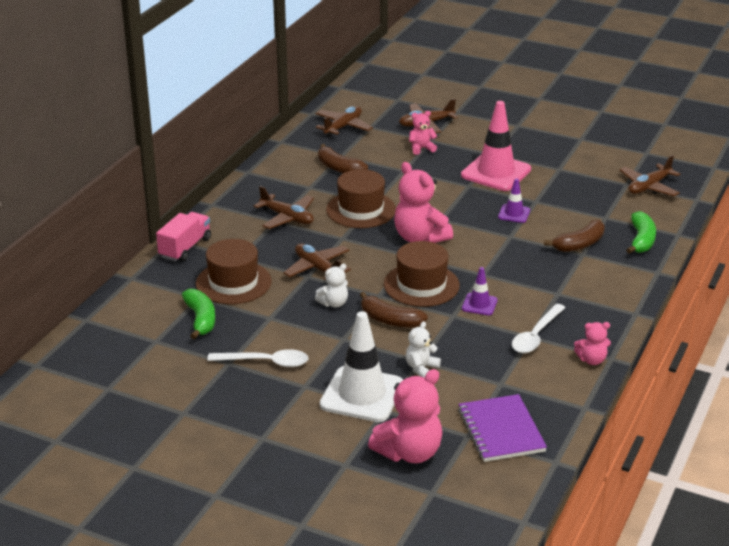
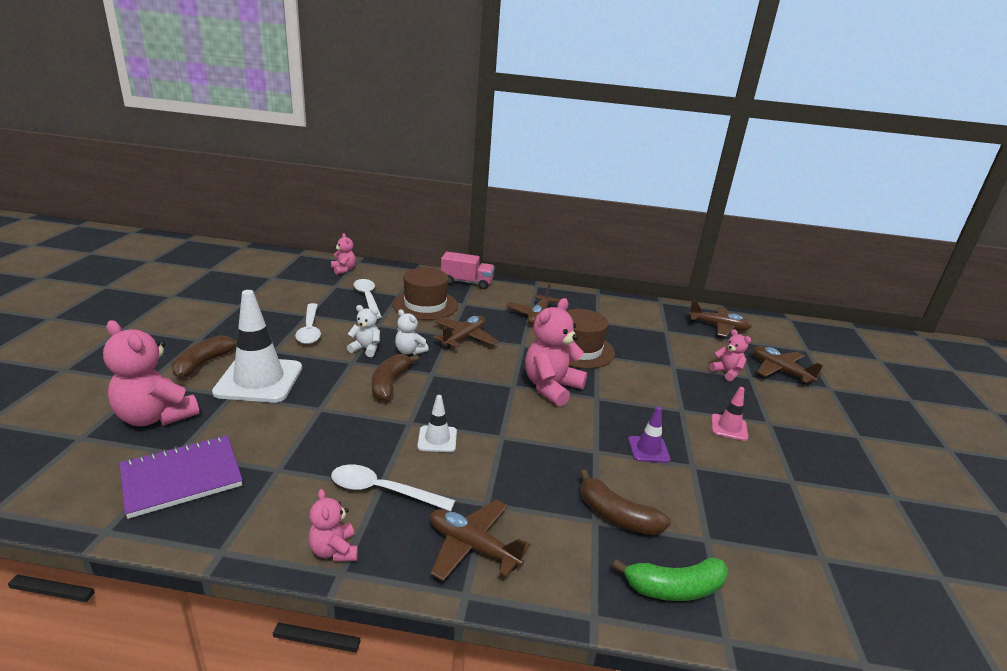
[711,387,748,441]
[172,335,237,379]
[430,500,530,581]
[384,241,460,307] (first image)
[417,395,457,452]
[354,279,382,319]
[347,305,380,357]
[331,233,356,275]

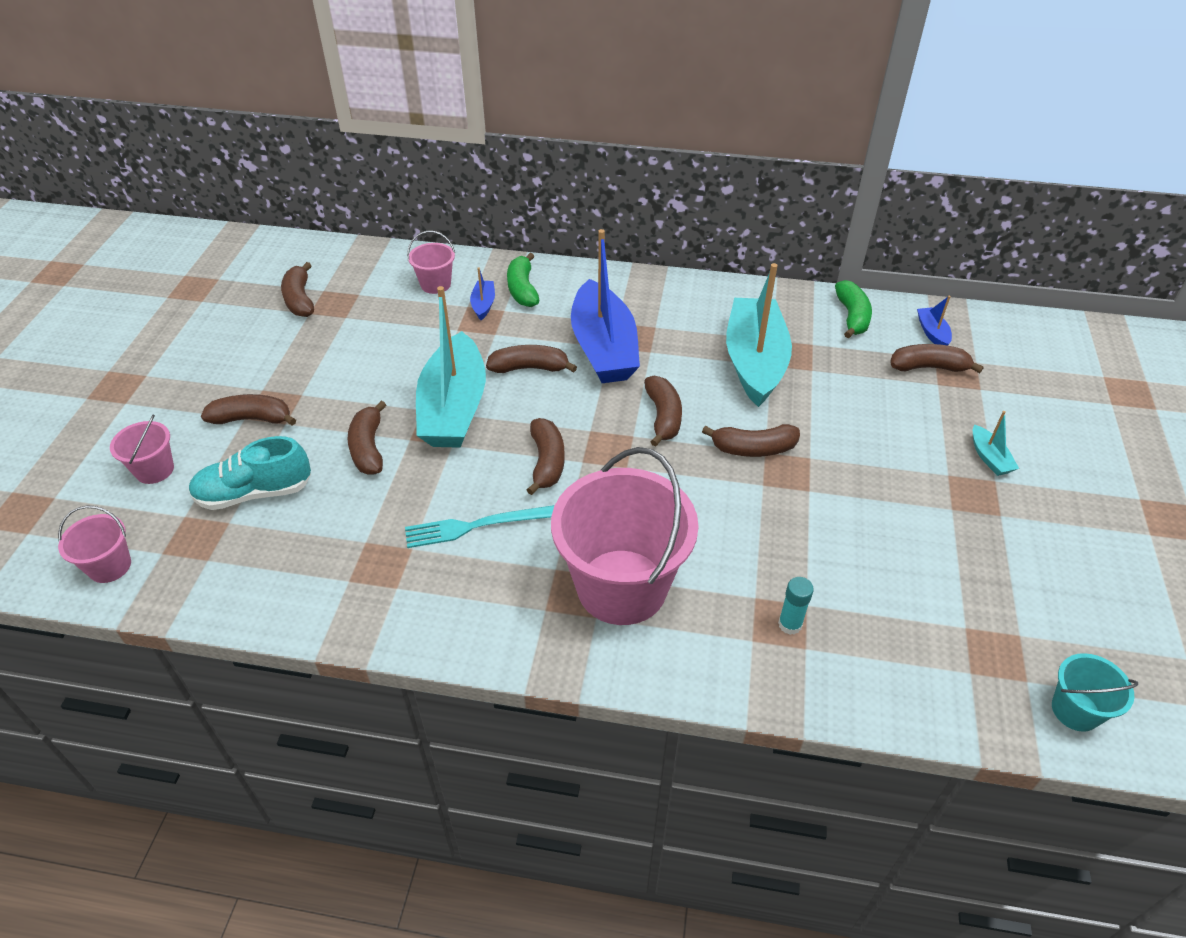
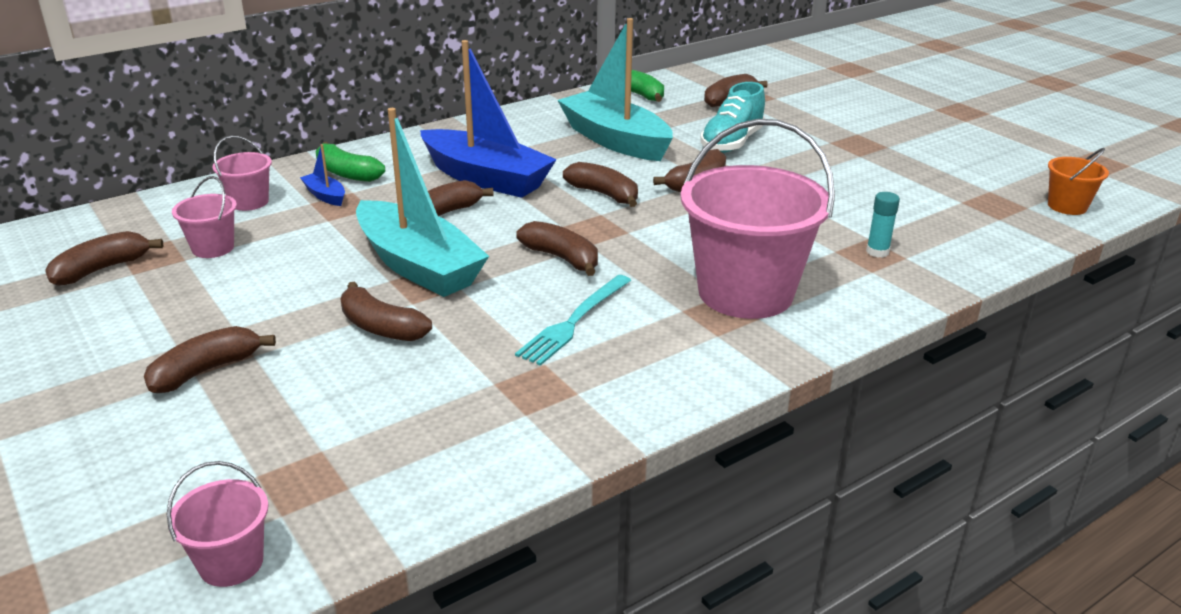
[45,231,163,286]
[917,296,952,345] (first image)
[973,411,1019,476] (first image)
[172,176,237,258]
[700,82,765,153]
[1048,148,1109,215]

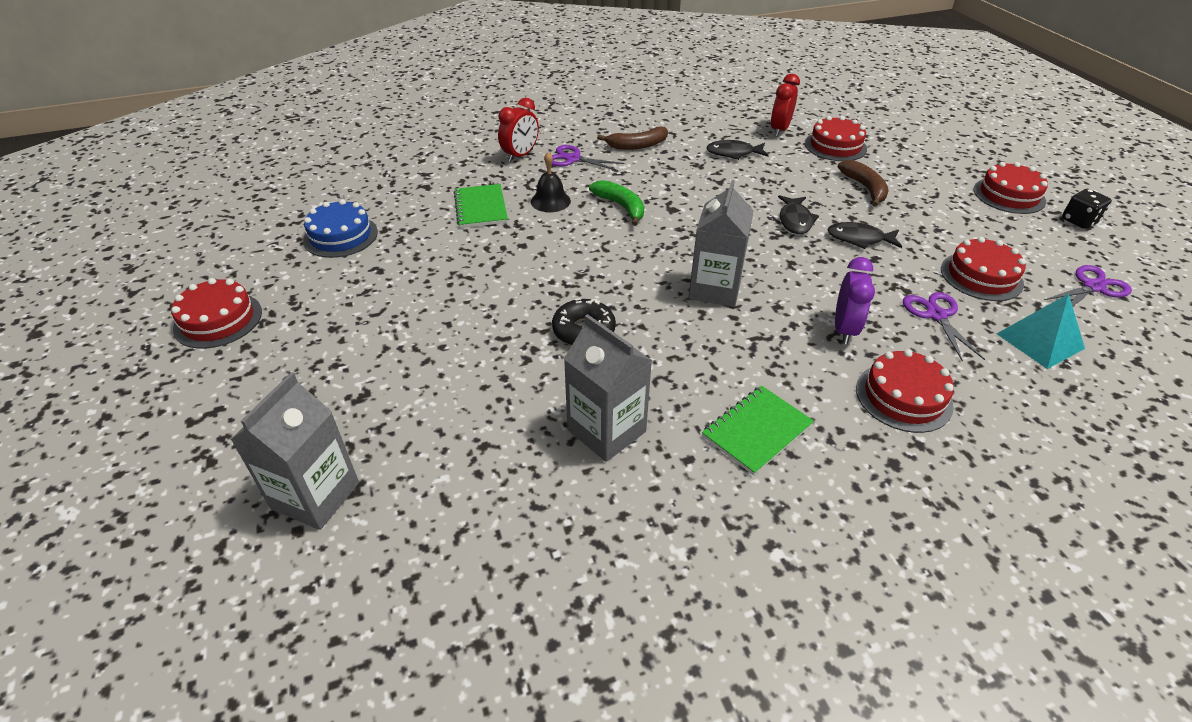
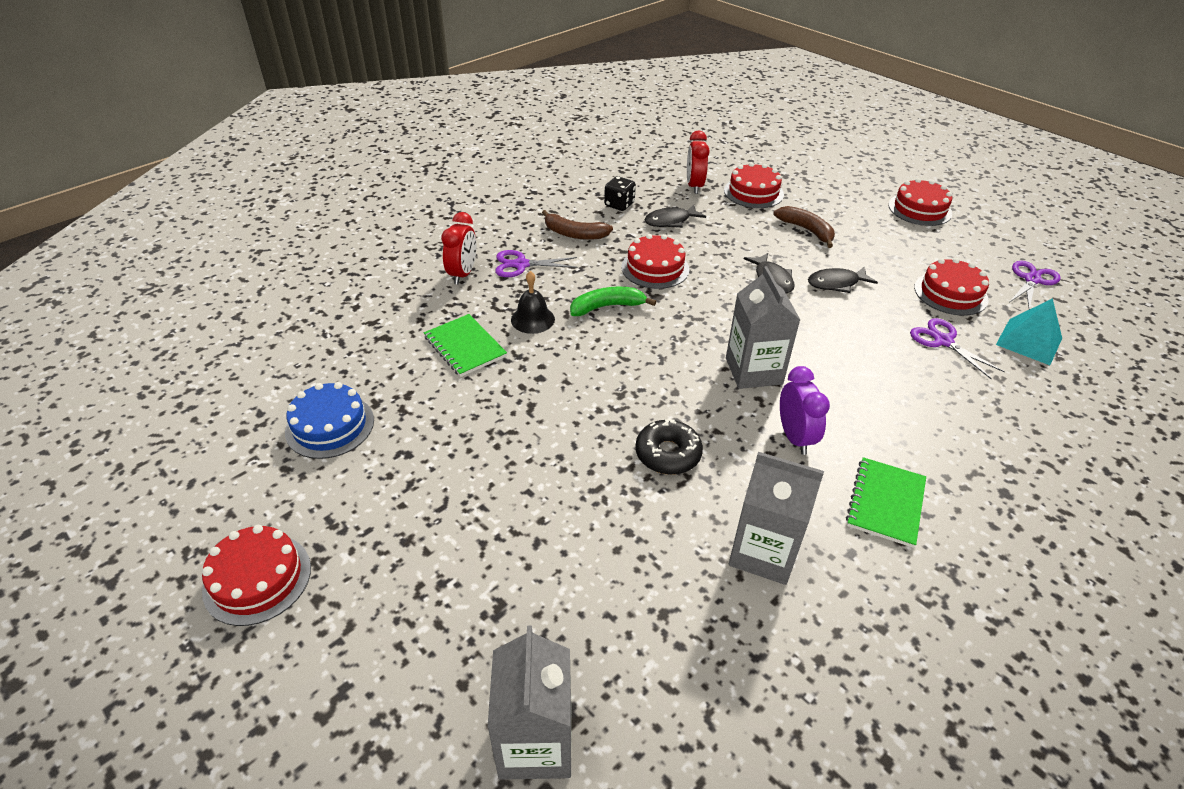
[542,210,613,240]
[570,287,656,316]
[604,176,636,211]
[780,366,830,455]
[621,234,690,289]

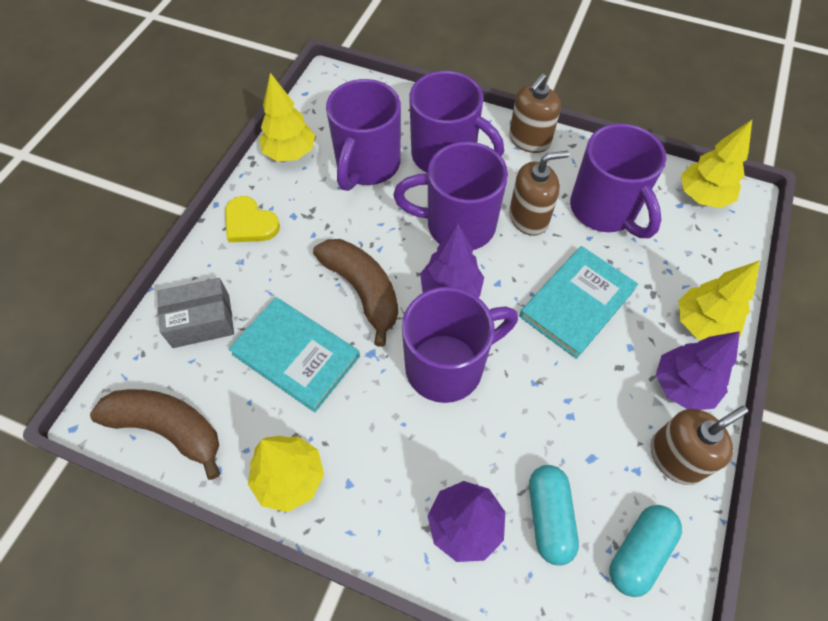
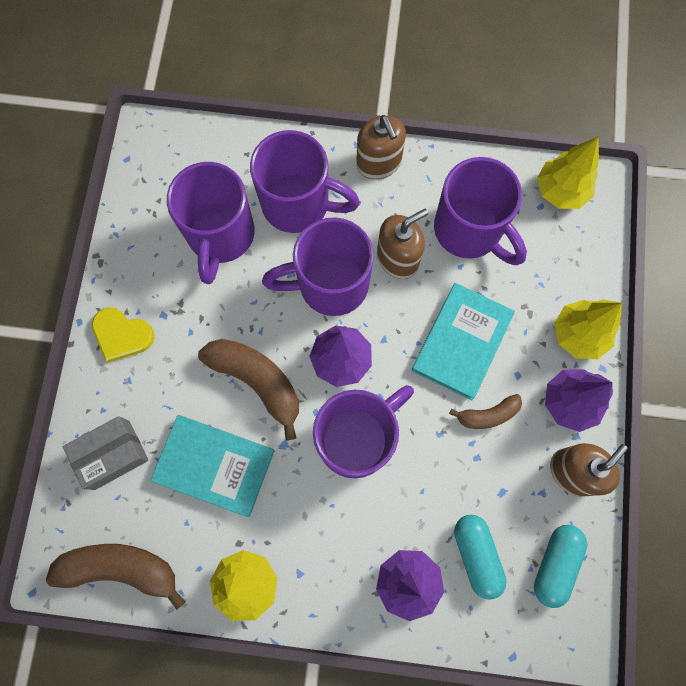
[259,73,315,161] (first image)
[356,115,406,179]
[449,394,522,429]

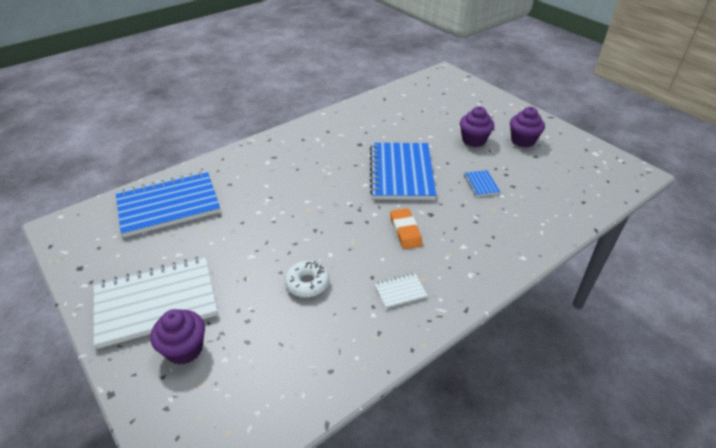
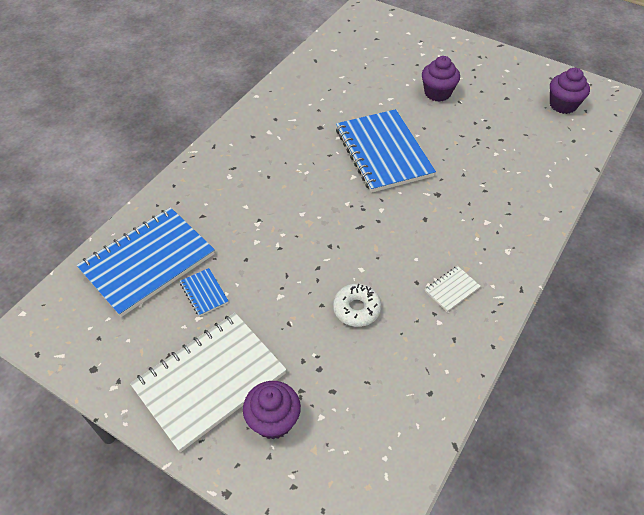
[550,68,590,114]
[180,268,229,316]
[390,208,422,249] (first image)

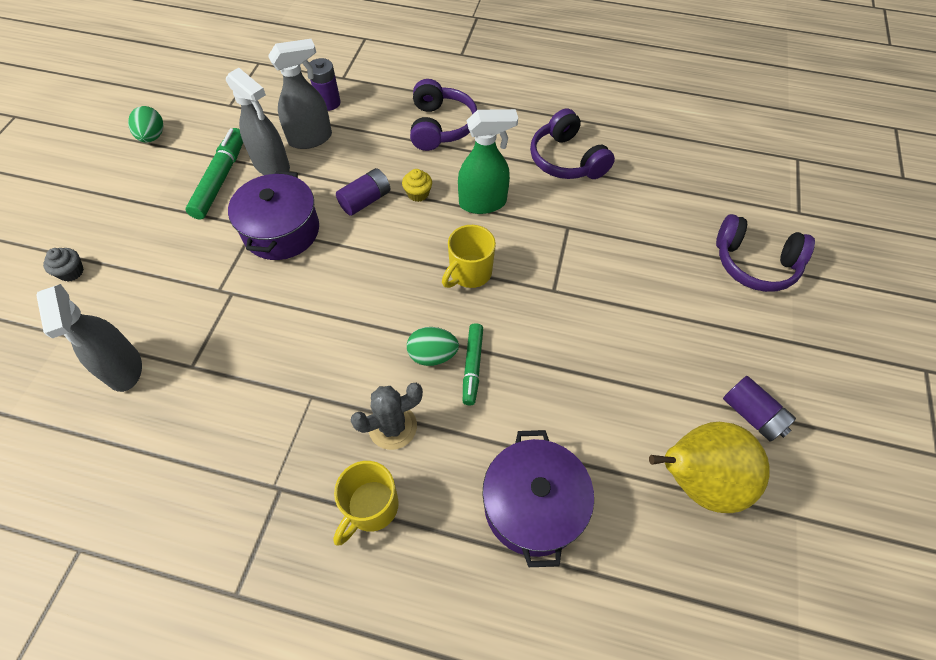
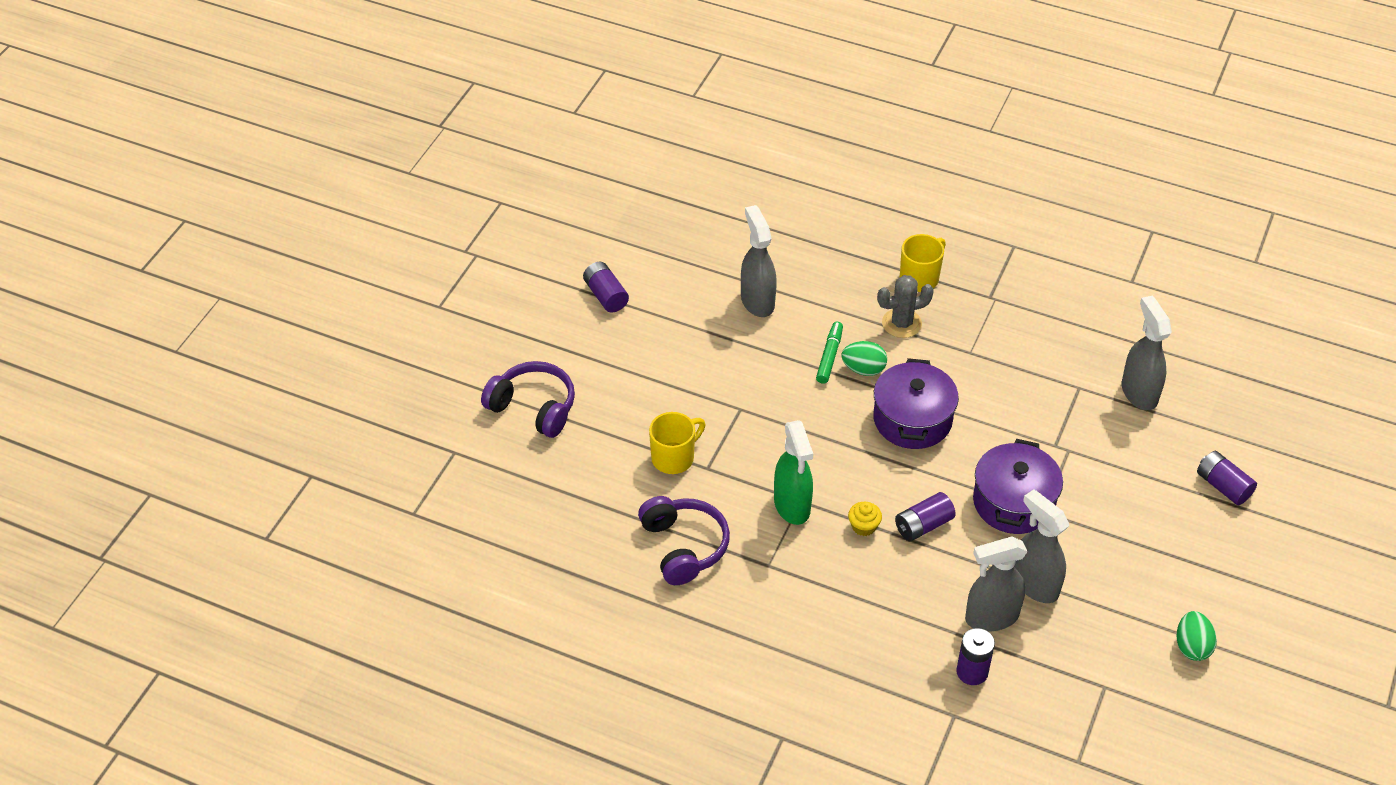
[410,79,477,151] (first image)
[774,420,813,525]
[185,128,243,219] (first image)
[649,412,705,474]
[1197,451,1257,505]
[649,422,770,513] (first image)
[873,358,959,449]
[741,205,777,317]

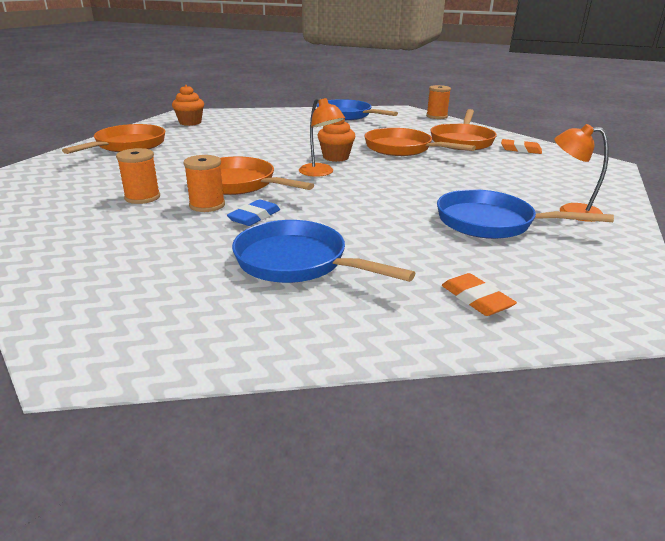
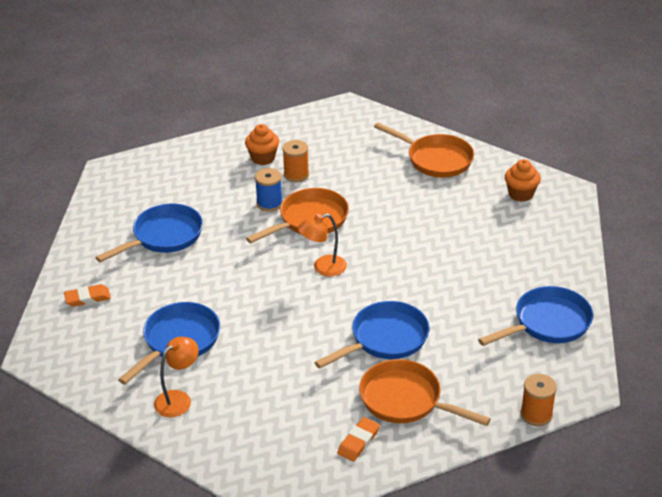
[245,124,279,165]
[314,301,429,369]
[255,168,283,212]
[227,199,280,226] (first image)

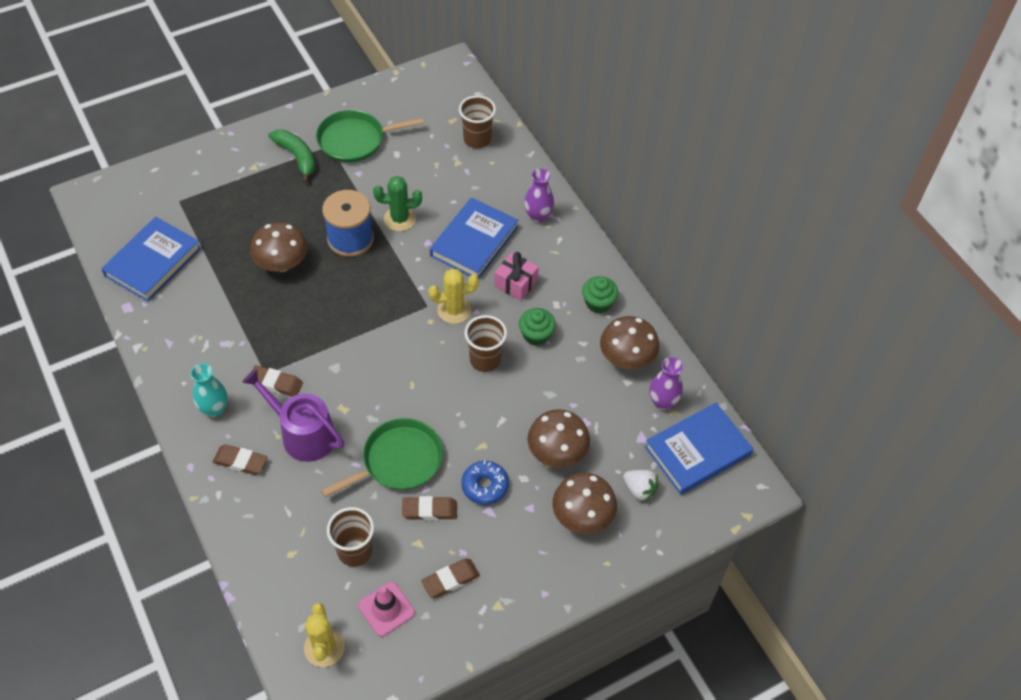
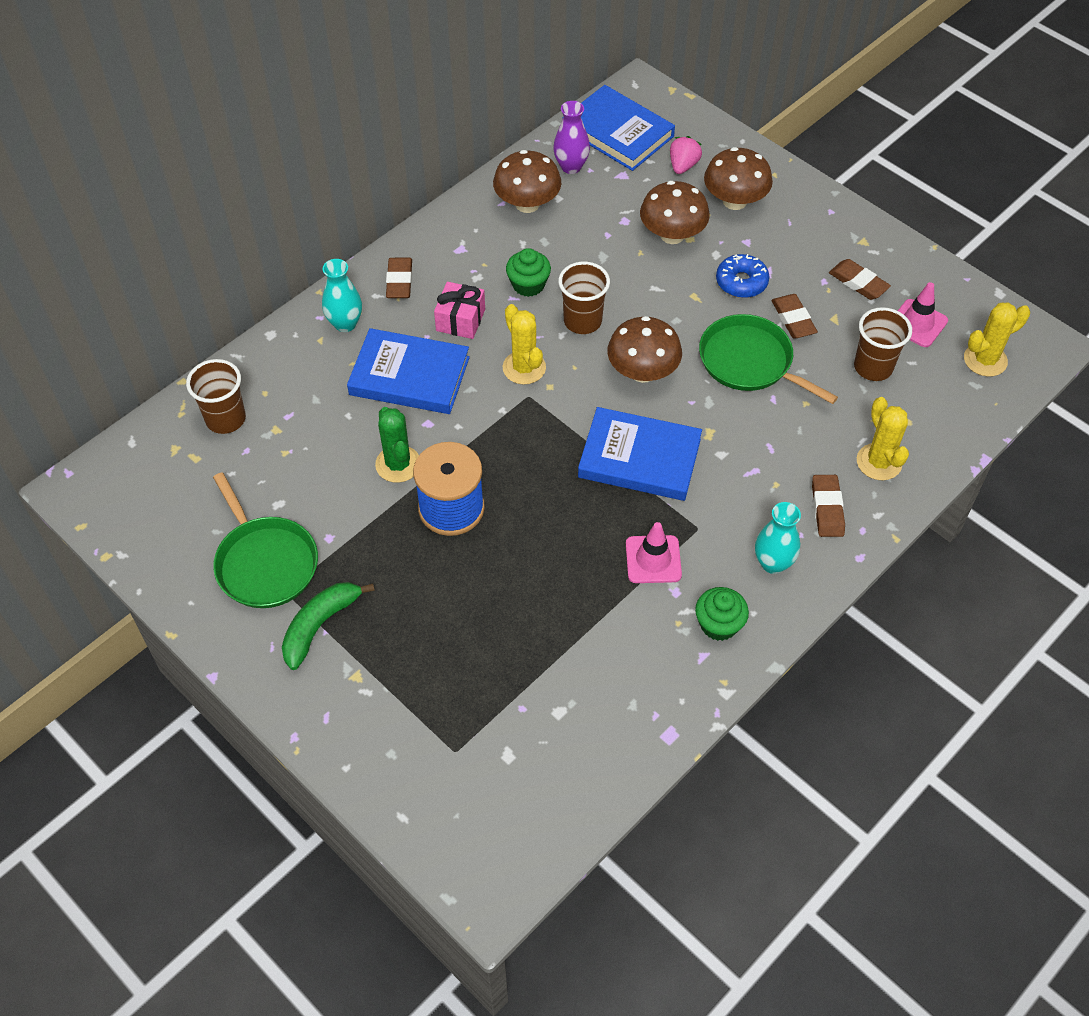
[322,259,362,332]
[578,407,702,501]
[607,316,682,383]
[695,587,749,641]
[386,258,412,298]
[242,369,344,462] (first image)
[670,136,702,174]
[857,397,909,480]
[626,522,682,583]

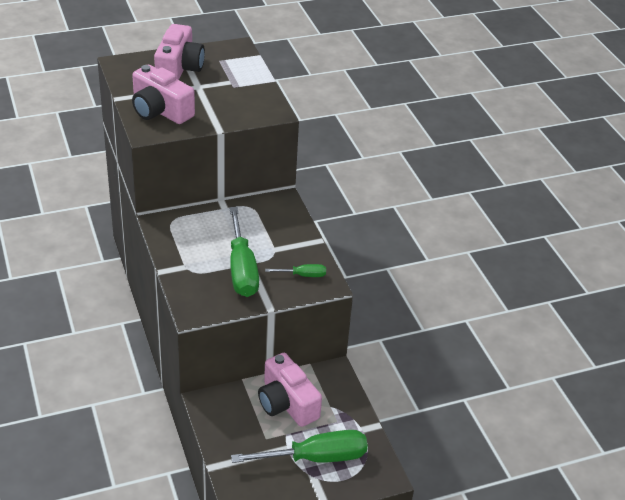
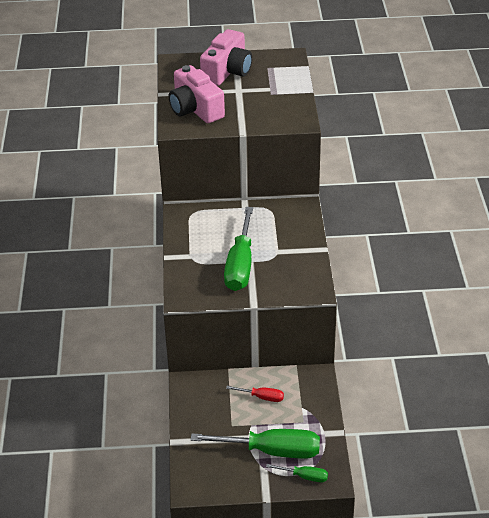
[266,464,328,482]
[226,386,284,402]

